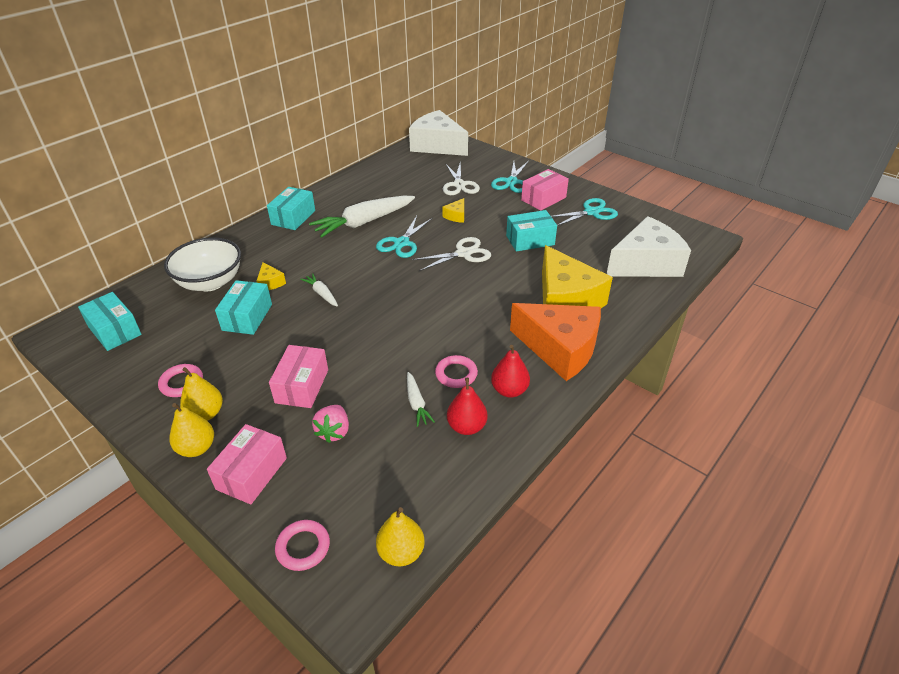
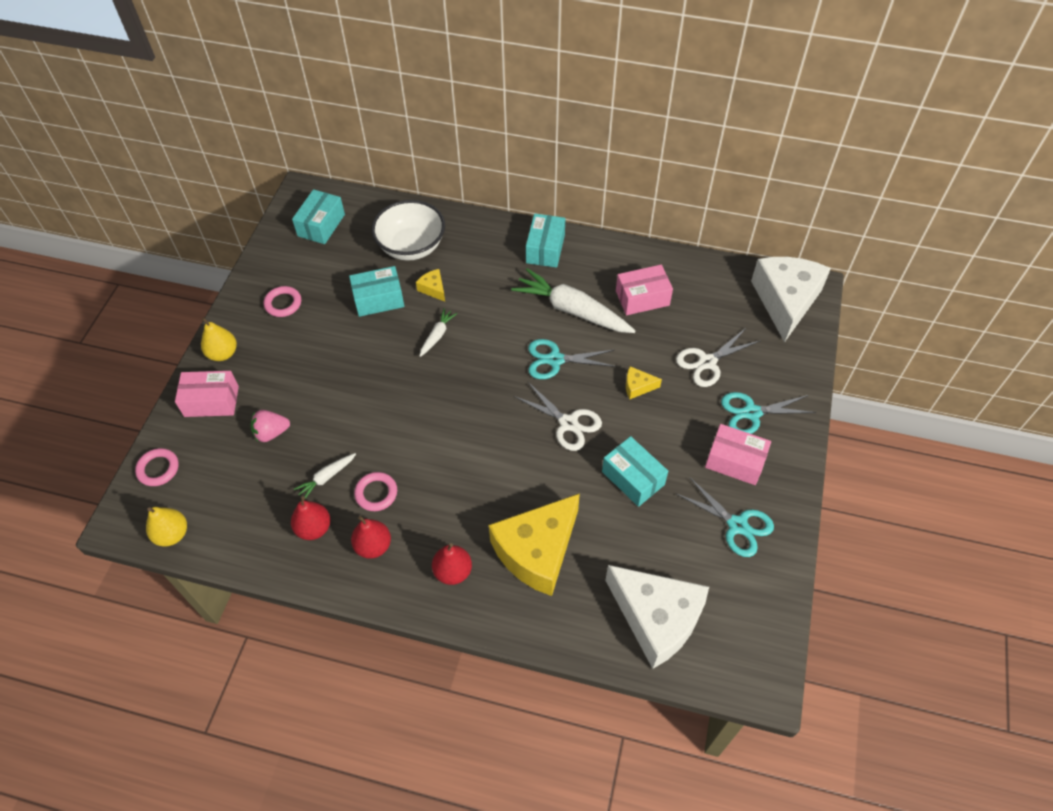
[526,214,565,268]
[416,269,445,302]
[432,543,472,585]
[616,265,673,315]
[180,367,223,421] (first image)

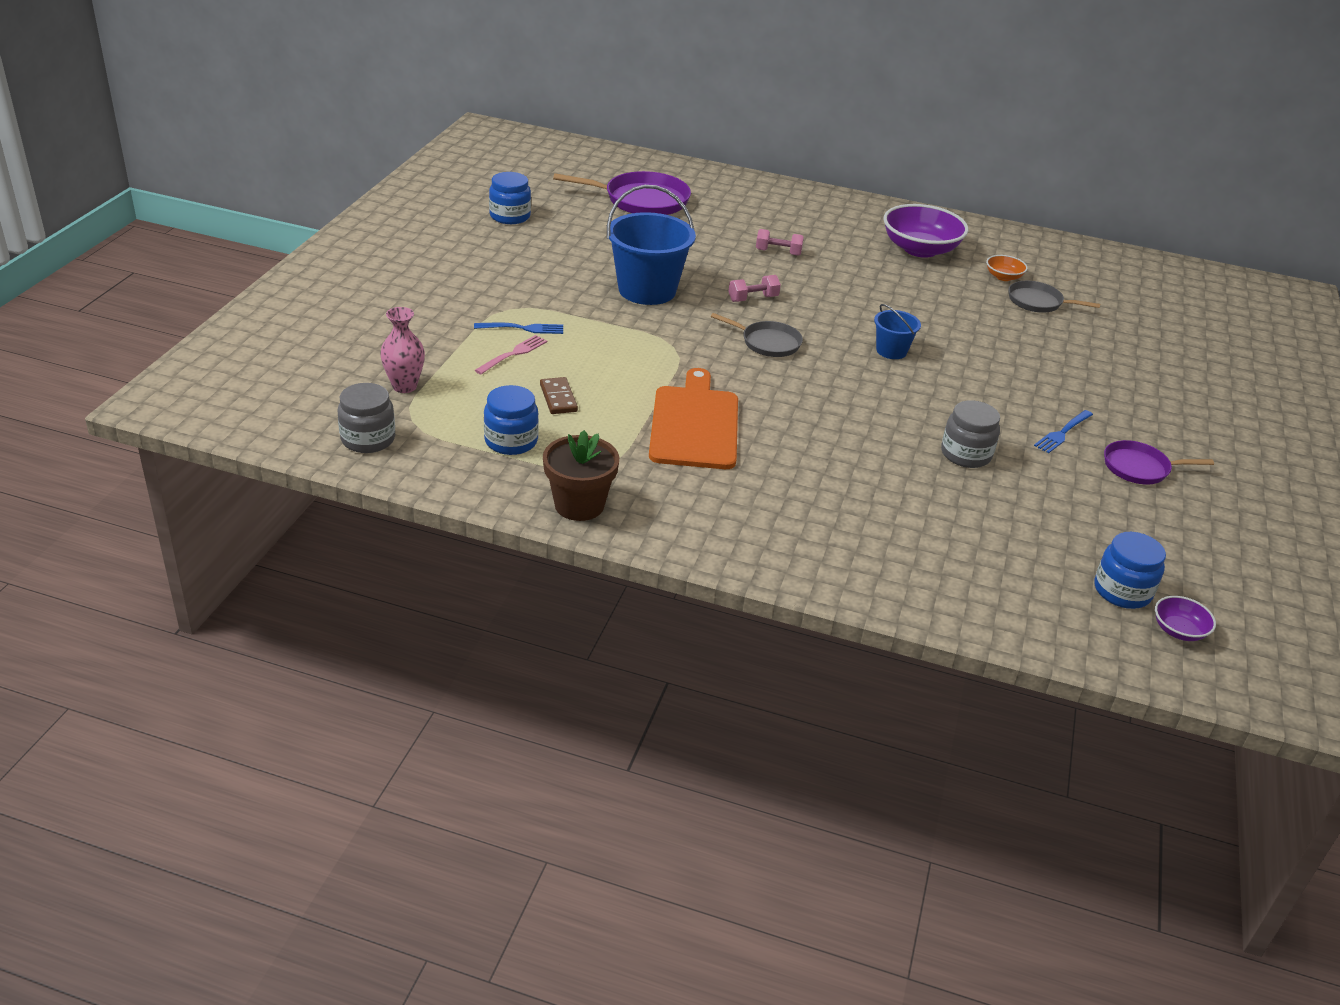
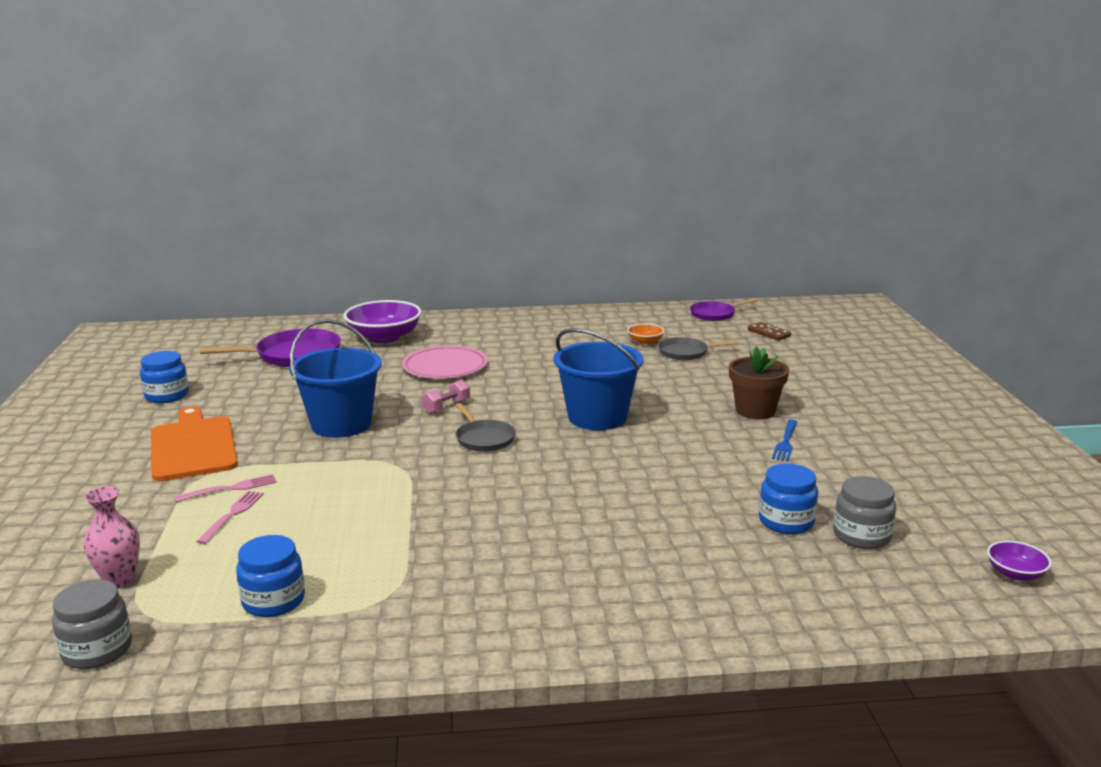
[343,300,422,343]
[402,346,488,379]
[553,328,643,430]
[456,403,516,452]
[175,474,277,502]
[151,407,238,481]
[748,322,791,341]
[834,476,896,549]
[729,347,789,419]
[690,298,758,321]
[759,463,818,534]

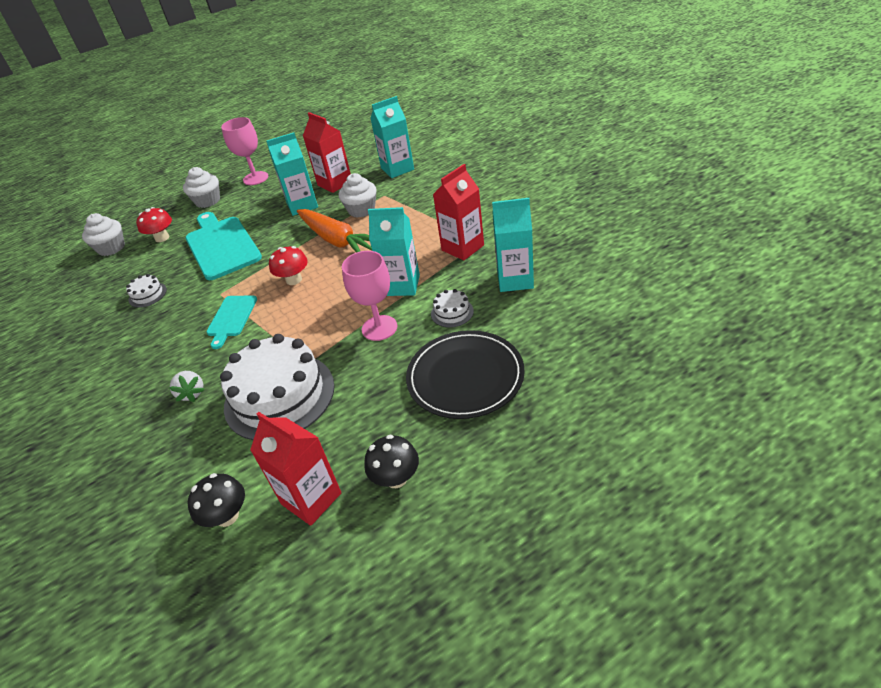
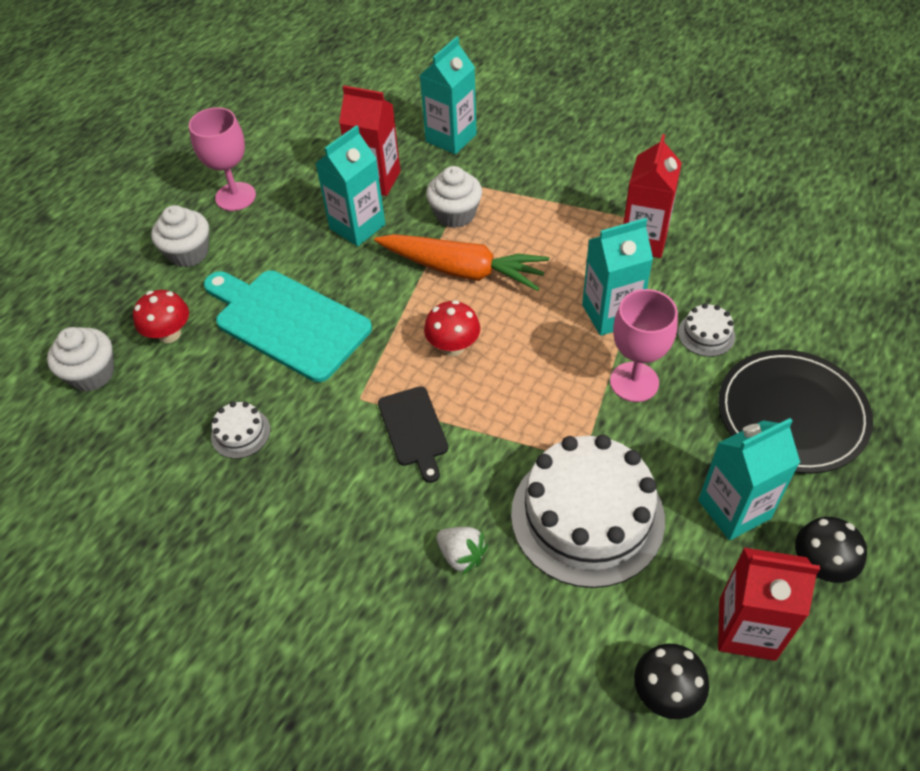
[698,418,800,540]
[378,386,448,483]

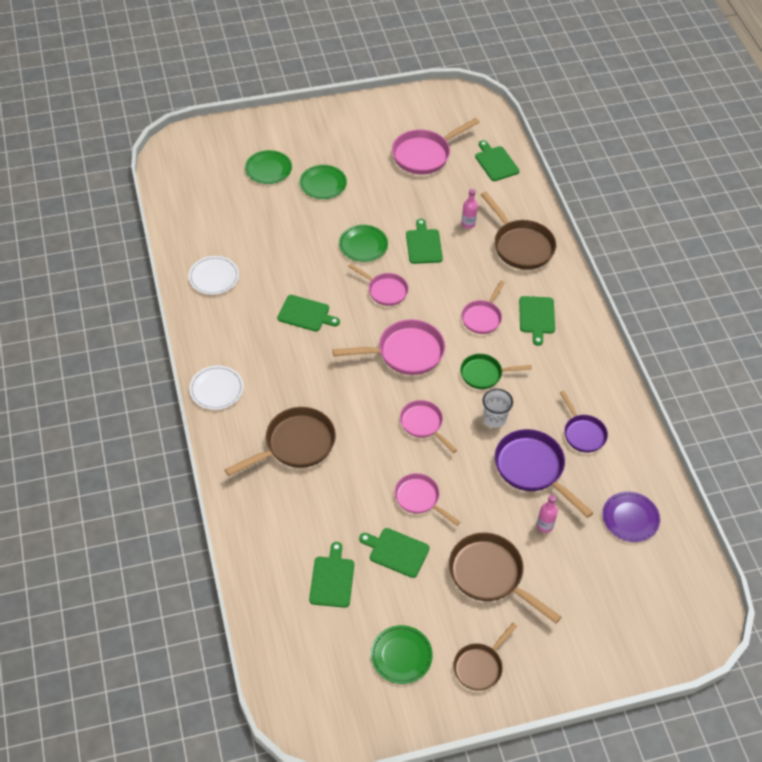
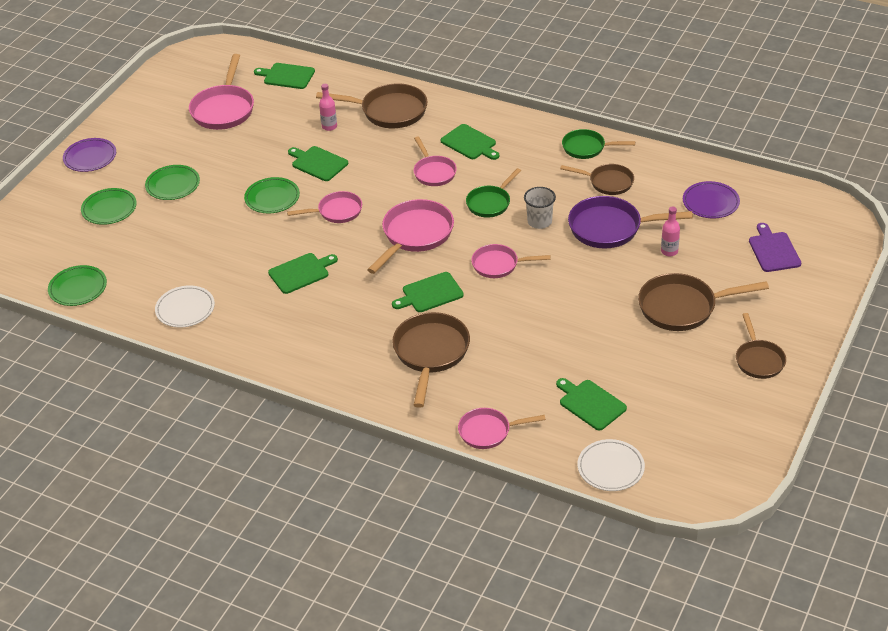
[577,439,645,491]
[560,164,634,195]
[458,408,546,449]
[392,272,464,312]
[48,265,107,306]
[562,129,635,159]
[63,138,116,172]
[749,223,801,272]

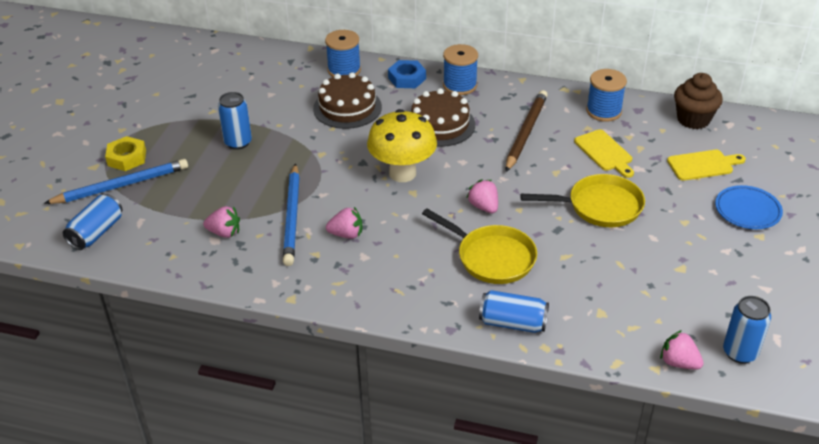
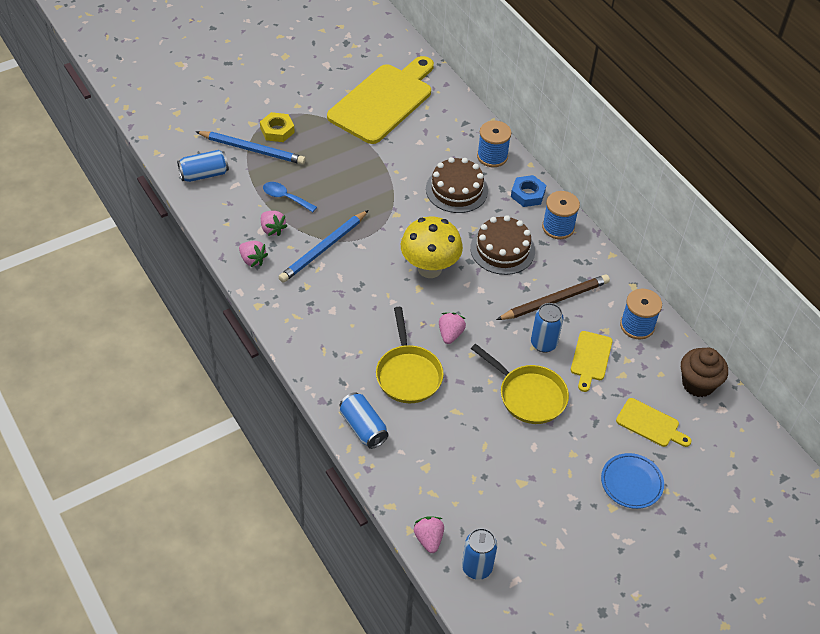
[531,303,563,353]
[239,241,268,267]
[327,56,434,144]
[263,182,317,212]

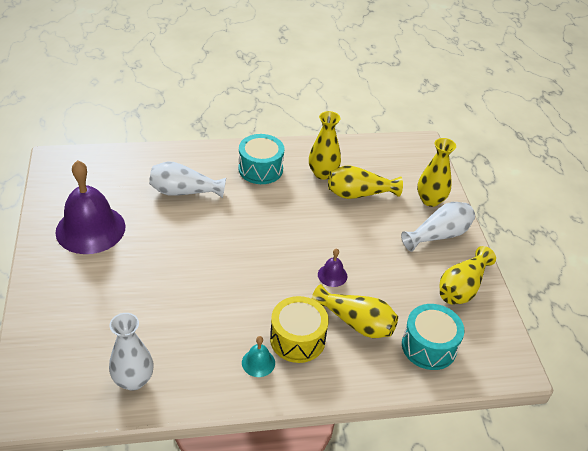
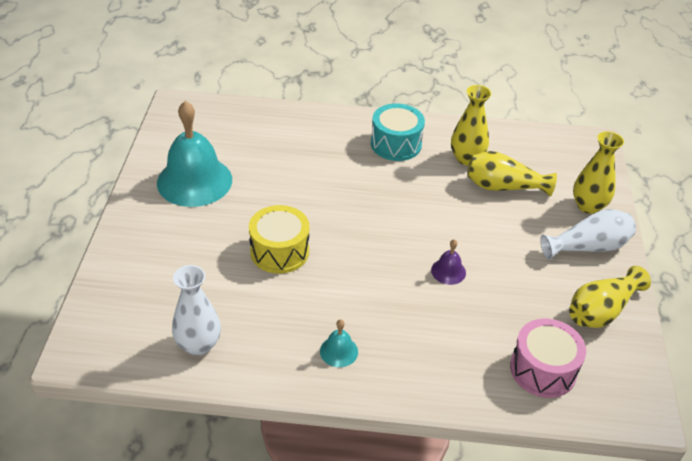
[157,101,232,207]
[149,161,226,198] (first image)
[312,284,398,338] (first image)
[249,205,309,274]
[510,319,586,398]

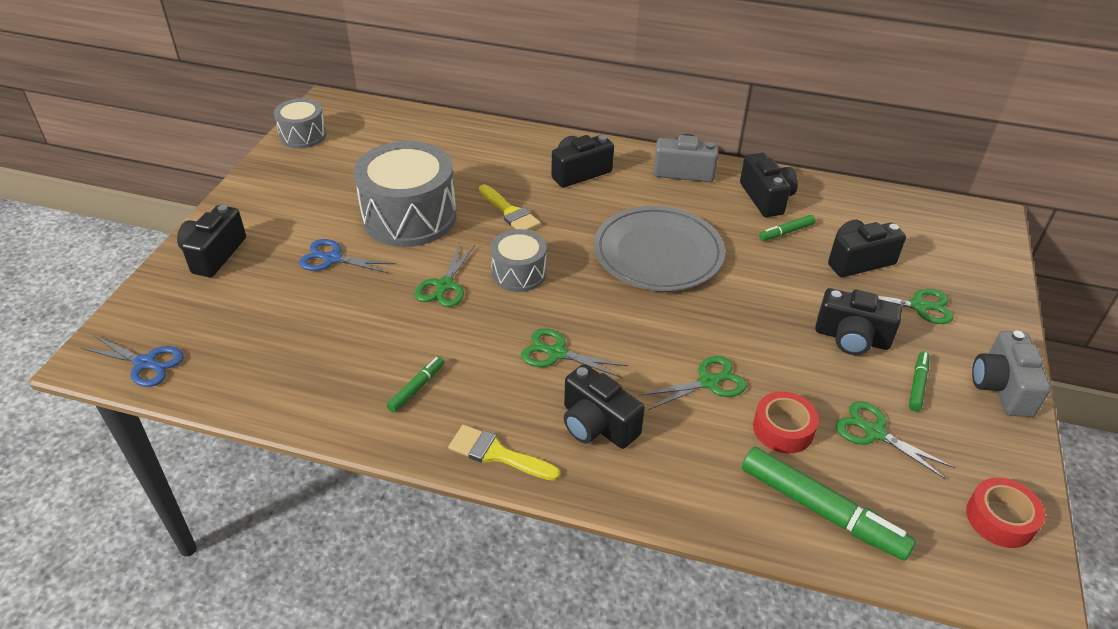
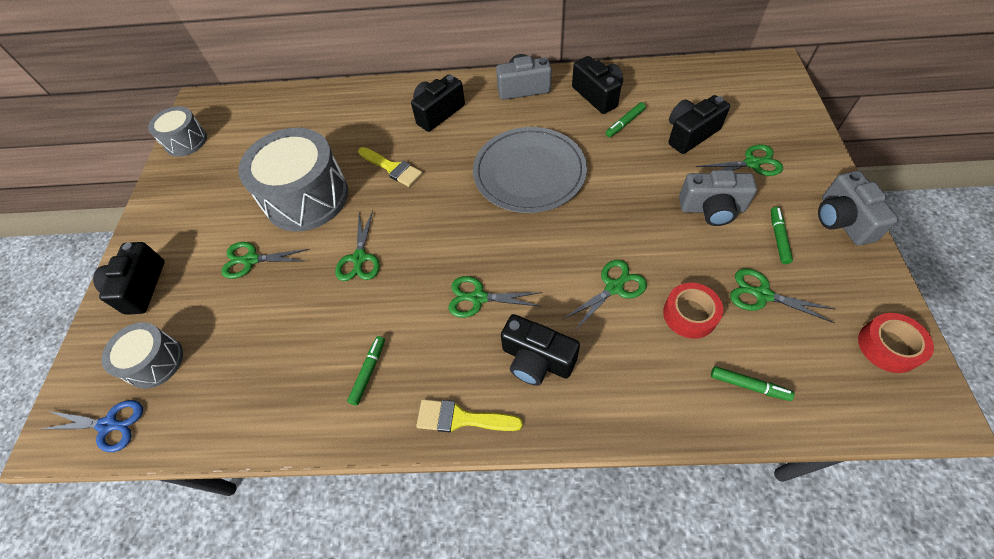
[101,322,183,389]
[221,242,310,279]
[679,170,757,226]
[711,366,794,401]

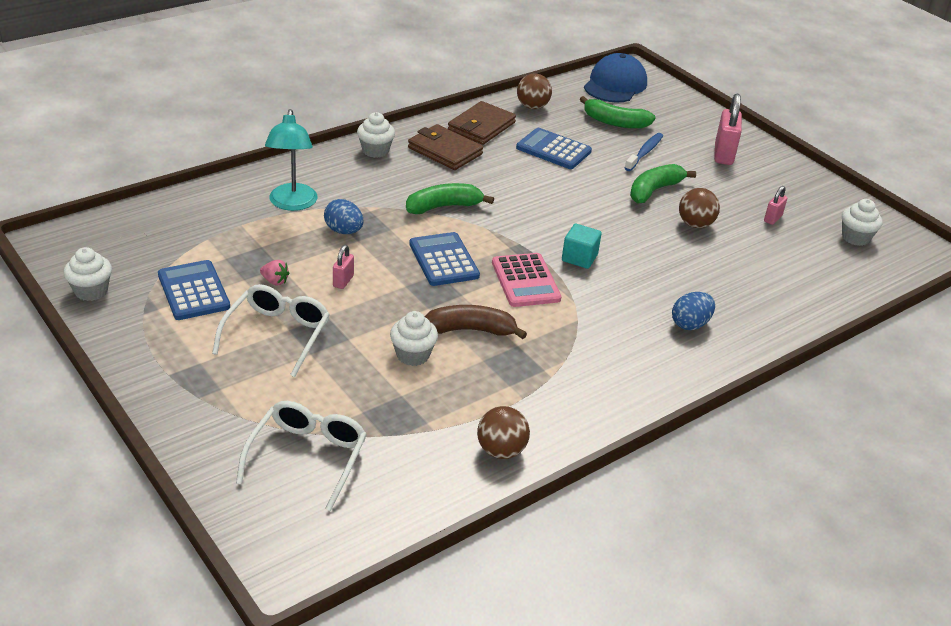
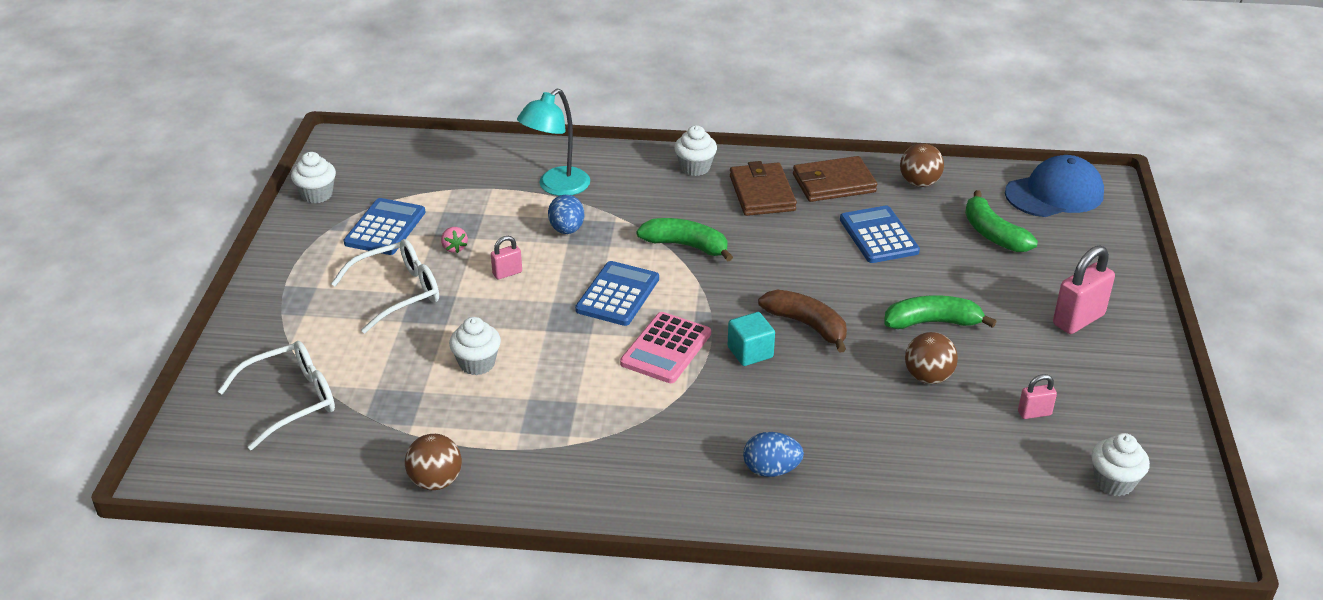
[625,133,663,171] (first image)
[758,289,847,353]

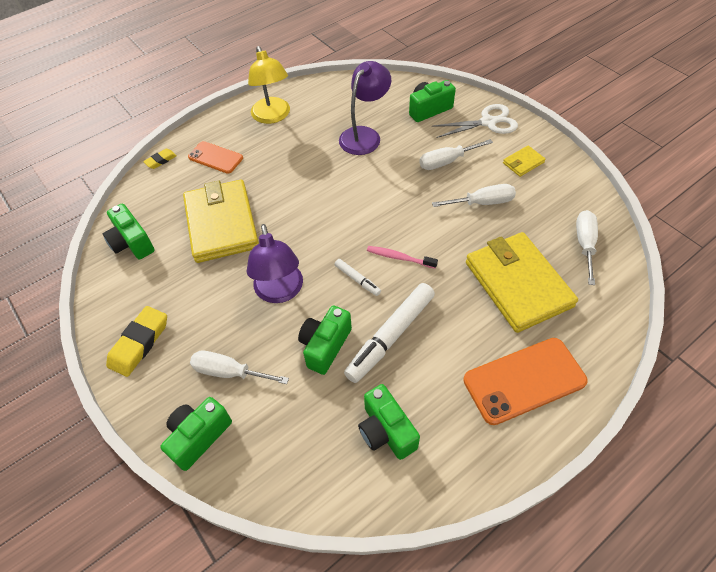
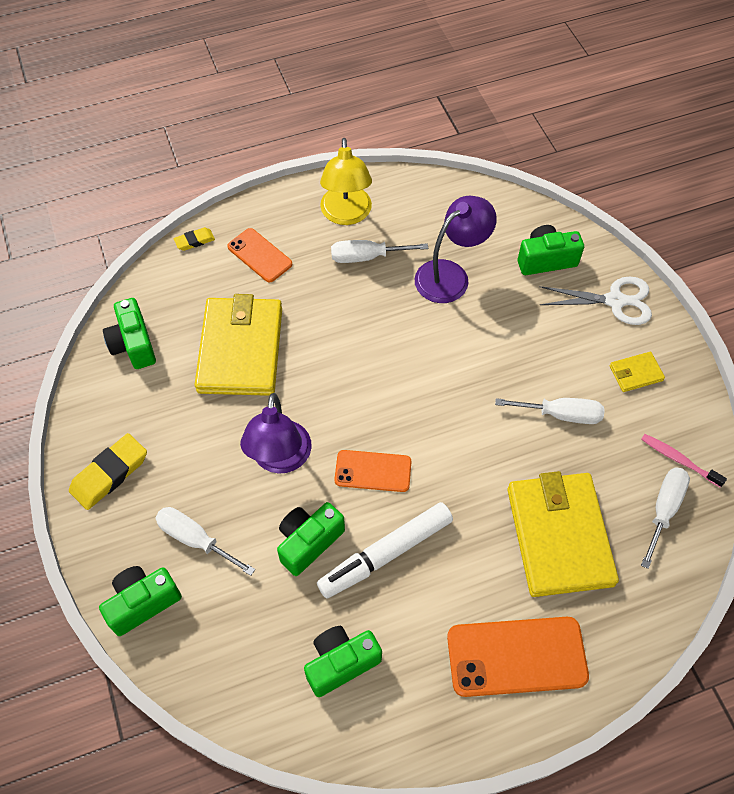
[331,240,428,263]
[641,434,727,488]
[334,450,412,492]
[304,626,382,697]

